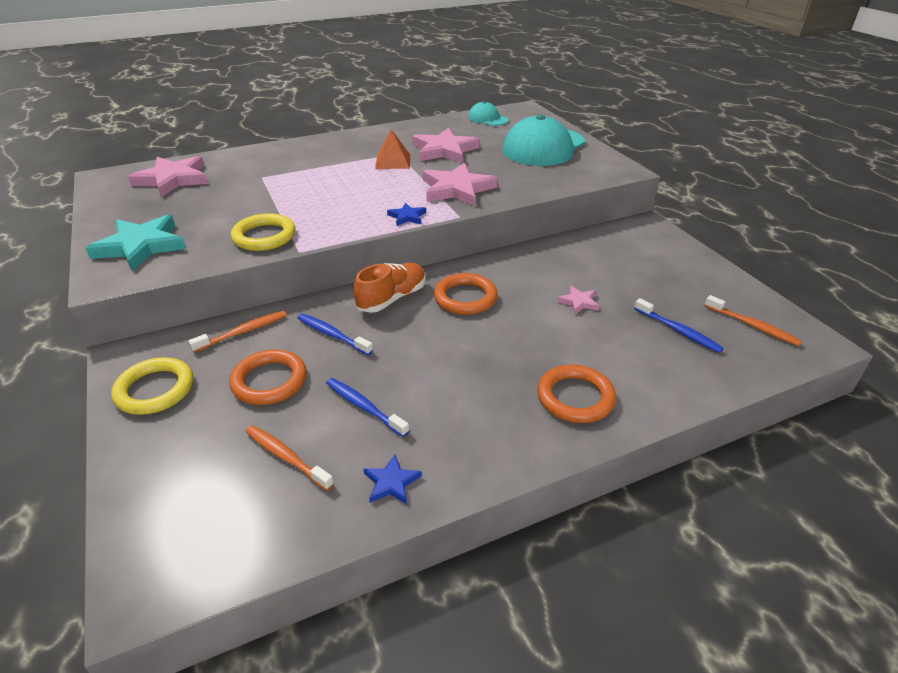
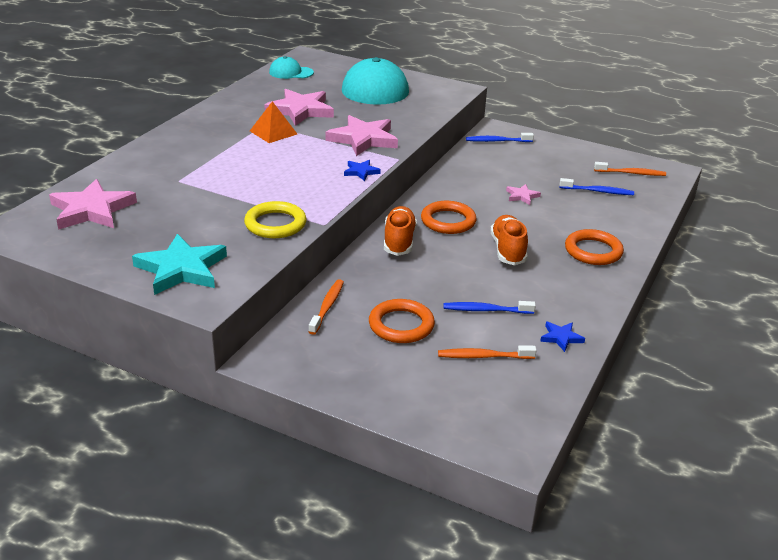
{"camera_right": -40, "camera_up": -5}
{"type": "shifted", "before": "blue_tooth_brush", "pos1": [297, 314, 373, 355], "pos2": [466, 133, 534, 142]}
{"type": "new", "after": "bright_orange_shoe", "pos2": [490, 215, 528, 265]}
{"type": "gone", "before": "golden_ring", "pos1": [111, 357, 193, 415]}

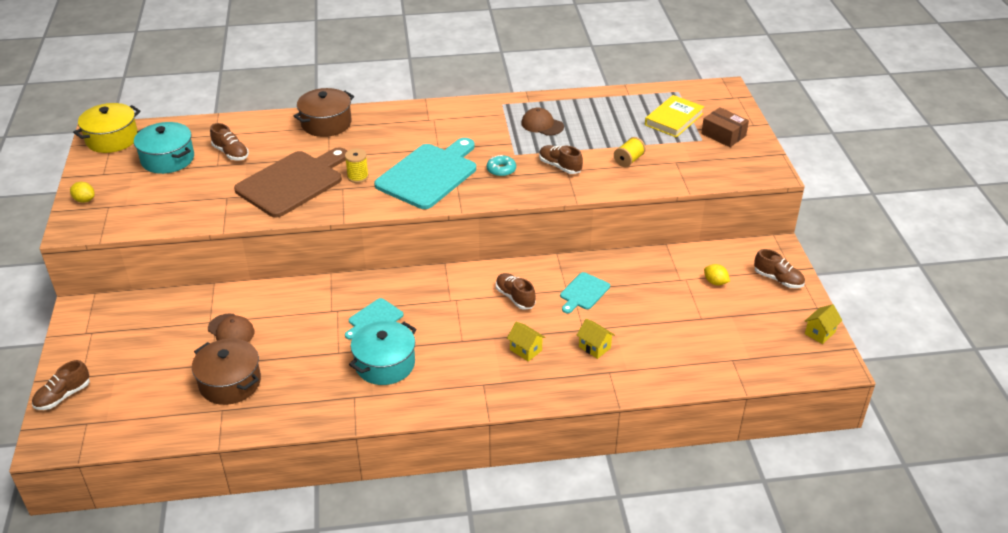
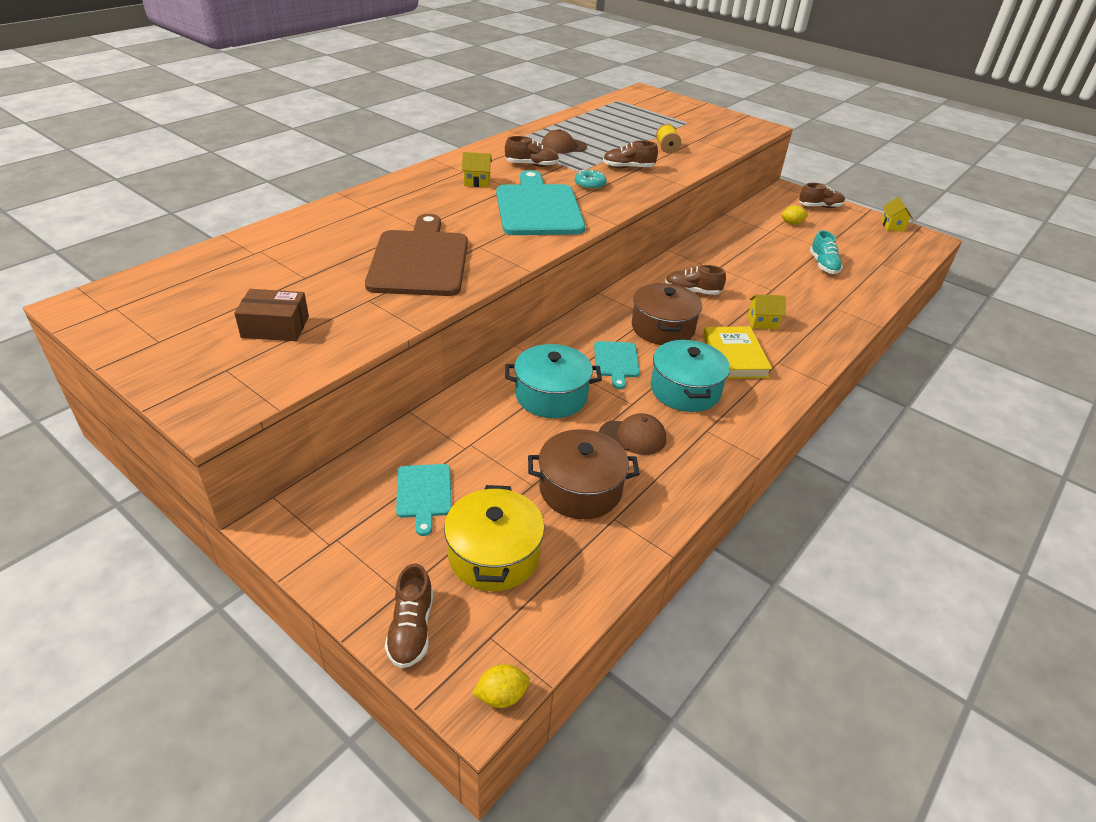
{"camera_right": -45, "camera_up": 0}
{"type": "shifted", "before": "brown_package", "pos1": [701, 107, 749, 147], "pos2": [234, 289, 309, 341]}
{"type": "shifted", "before": "aqua_cutting_board", "pos1": [560, 272, 610, 313], "pos2": [396, 464, 452, 536]}
{"type": "shifted", "before": "golden_stockpot", "pos1": [73, 103, 141, 153], "pos2": [444, 485, 545, 591]}
{"type": "shifted", "before": "golden_cottage", "pos1": [577, 319, 615, 359], "pos2": [462, 152, 492, 187]}
{"type": "shifted", "before": "golden_lemon", "pos1": [70, 182, 95, 203], "pos2": [472, 664, 530, 708]}
{"type": "shifted", "before": "brown_shoe", "pos1": [210, 123, 249, 160], "pos2": [505, 136, 559, 167]}
{"type": "shifted", "before": "aqua_stockpot", "pos1": [134, 122, 194, 174], "pos2": [505, 344, 602, 418]}
{"type": "shifted", "before": "brown_peaked_cap", "pos1": [208, 314, 254, 342], "pos2": [599, 413, 666, 455]}
{"type": "shifted", "before": "brown_stockpot", "pos1": [294, 88, 354, 137], "pos2": [632, 283, 702, 345]}
{"type": "shifted", "before": "golden_hardcover", "pos1": [645, 95, 704, 138], "pos2": [703, 327, 772, 379]}
{"type": "new", "after": "aqua_shoe", "pos2": [810, 230, 843, 274]}
{"type": "gone", "before": "golden_reel_of_thread", "pos1": [345, 149, 369, 183]}

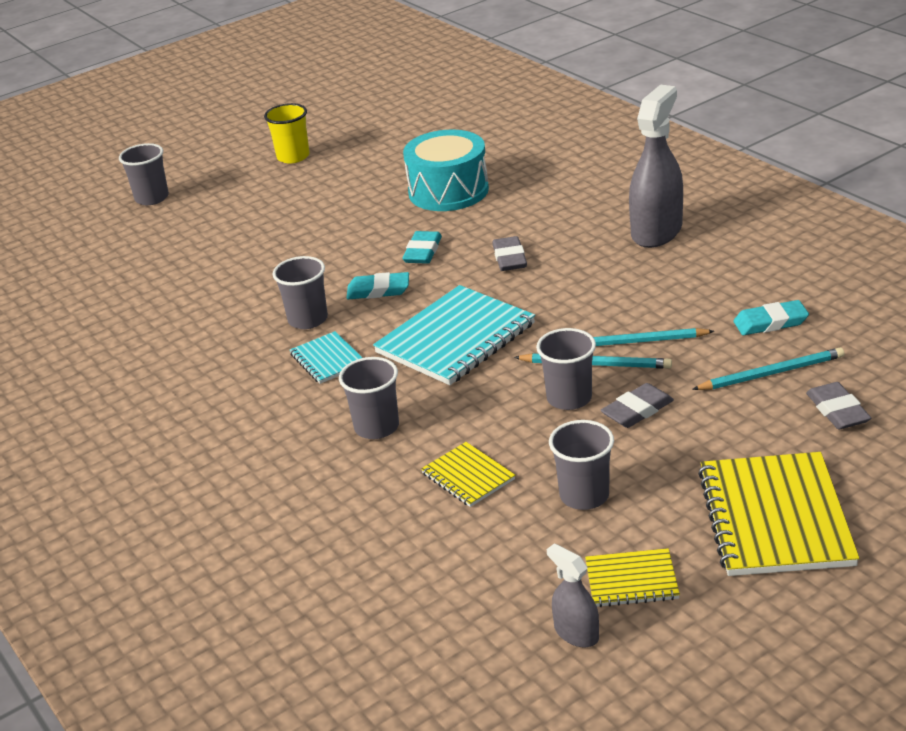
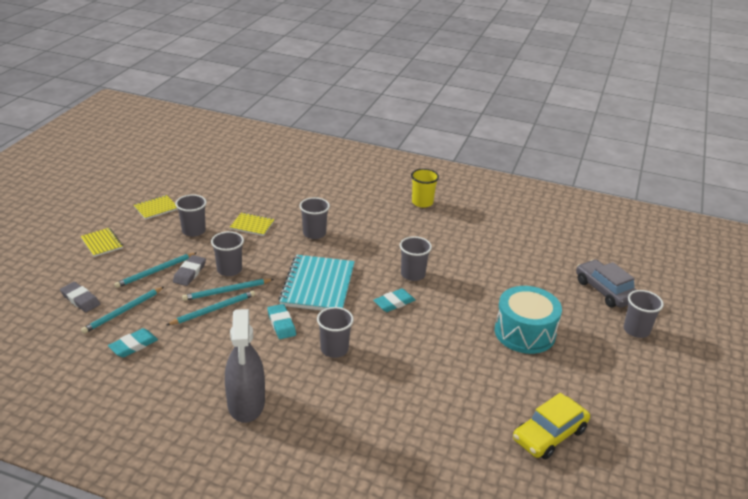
{"camera_right": 140, "camera_up": 0}
{"type": "scaled", "before": "golden_exercise_book", "pos1": [698, 452, 859, 576], "pos2": [80, 228, 123, 257], "scale": 0.51}
{"type": "new", "after": "aqua_pencil", "pos2": [114, 253, 196, 288]}
{"type": "shifted", "before": "aqua_pencil_eraser", "pos1": [402, 231, 442, 264], "pos2": [267, 304, 296, 339]}
{"type": "swapped", "before": "grey_pencil_eraser", "after": "grey_tumbler", "pos1": [492, 236, 527, 271], "pos2": [317, 307, 354, 358]}
{"type": "shifted", "before": "golden_tumbler", "pos1": [264, 103, 310, 163], "pos2": [411, 169, 439, 208]}
{"type": "shifted", "before": "aqua_drum", "pos1": [403, 130, 489, 211], "pos2": [495, 286, 562, 354]}
{"type": "new", "after": "golden_automobile", "pos2": [513, 393, 590, 459]}
{"type": "new", "after": "grey_automobile", "pos2": [576, 259, 636, 308]}
{"type": "gone", "before": "aqua_exercise_book", "pos1": [290, 331, 363, 384]}
{"type": "gone", "before": "grey_spray_cleaner", "pos1": [547, 543, 599, 648]}

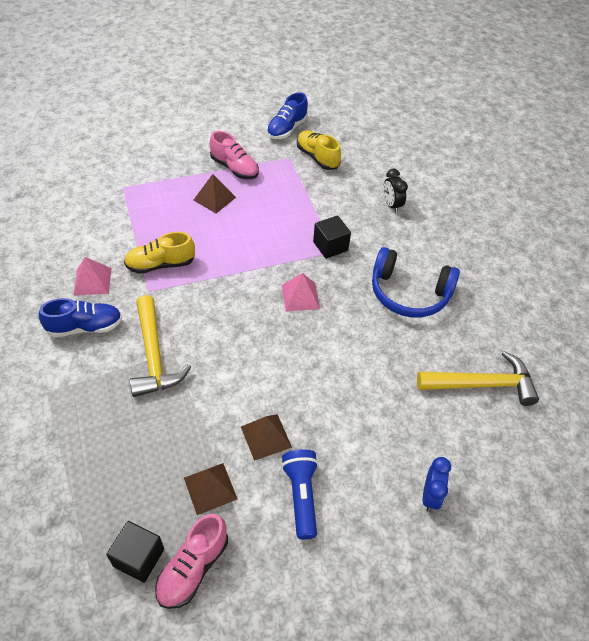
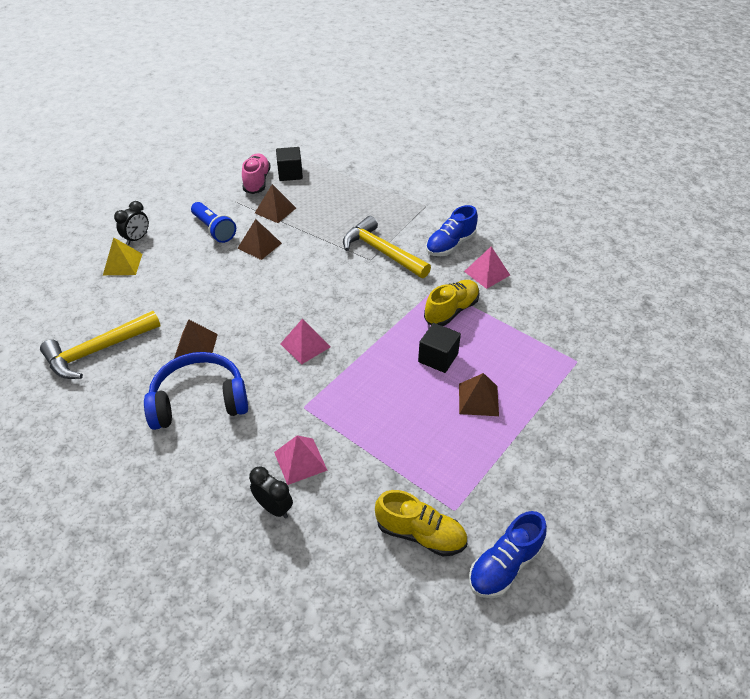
{"camera_right": 150, "camera_up": -5}
{"type": "swapped", "before": "blue_bedside_clock", "after": "golden_pyramid", "pos1": [423, 457, 451, 512], "pos2": [103, 237, 142, 275]}
{"type": "new", "after": "jet-black_bedside_clock", "pos2": [114, 201, 149, 245]}
{"type": "new", "after": "brown_pyramid", "pos2": [174, 320, 218, 359]}
{"type": "new", "after": "rose-pink_pyramid", "pos2": [274, 435, 328, 485]}
{"type": "shifted", "before": "jet-black_solid_cube", "pos1": [313, 216, 351, 259], "pos2": [418, 323, 461, 373]}
{"type": "rotated", "before": "blue_shoe", "pos1": [267, 92, 308, 139], "pos2": [469, 511, 547, 598], "turn": -135}
{"type": "gone", "before": "rose-pink_shoe", "pos1": [210, 131, 259, 179]}

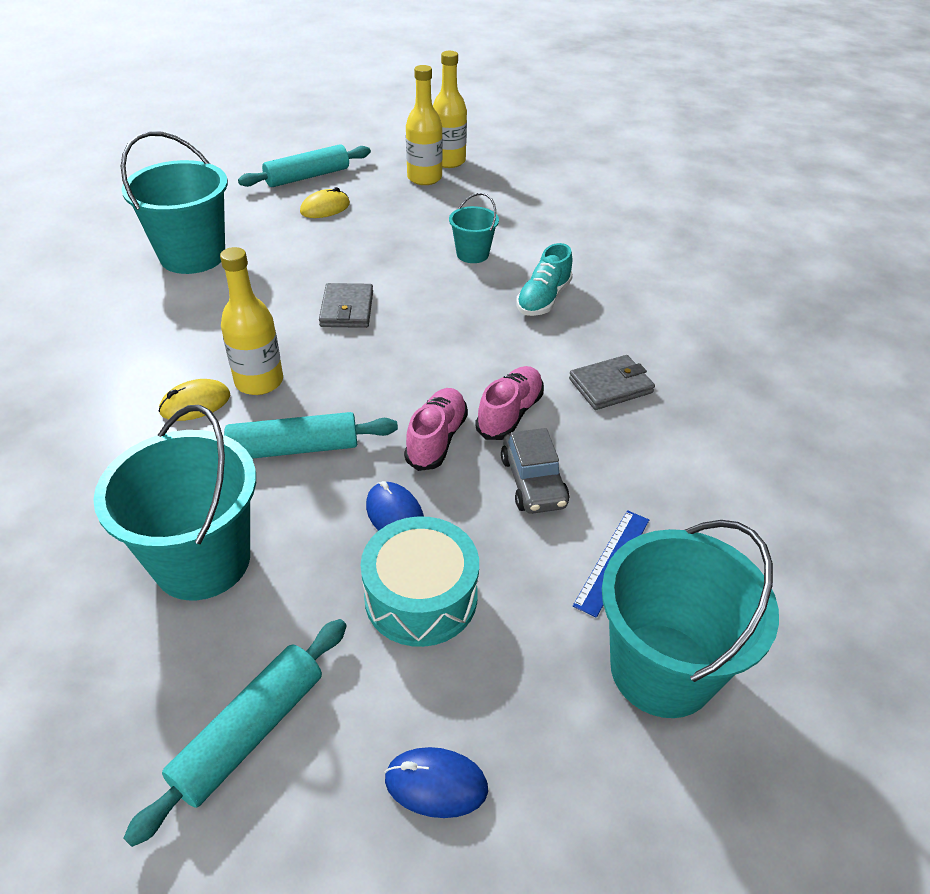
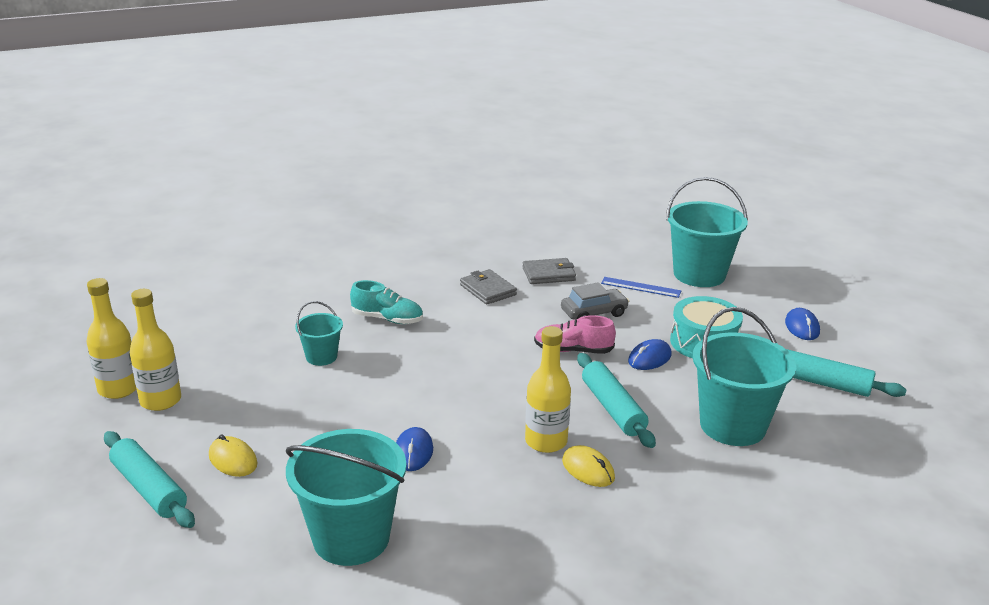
{"camera_right": -100, "camera_up": -15}
{"type": "new", "after": "blue_mouse", "pos2": [396, 427, 433, 471]}
{"type": "shifted", "before": "grey_card_wallet", "pos1": [319, 283, 373, 328], "pos2": [522, 258, 576, 284]}
{"type": "gone", "before": "rose-pink_shoe", "pos1": [475, 366, 544, 440]}

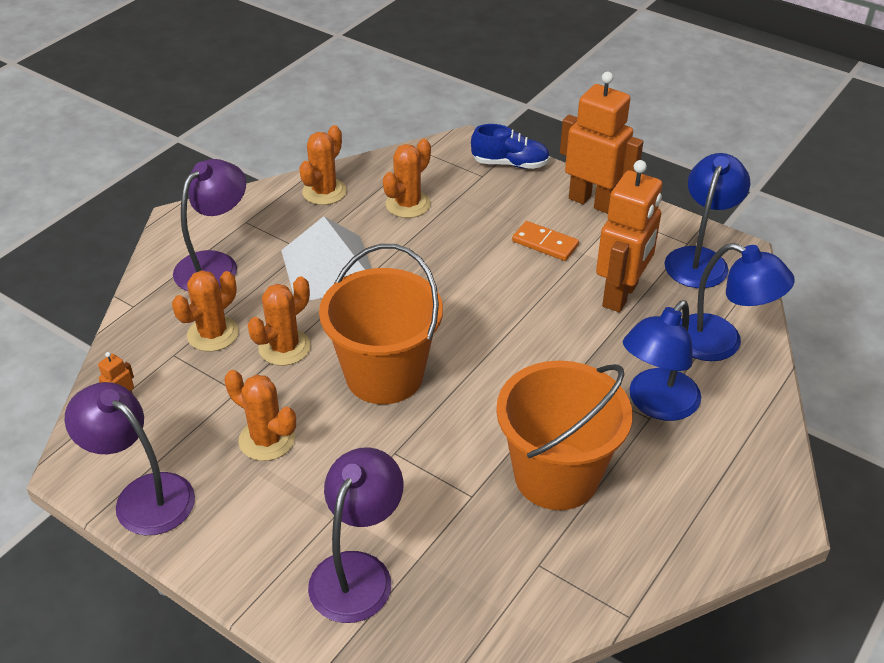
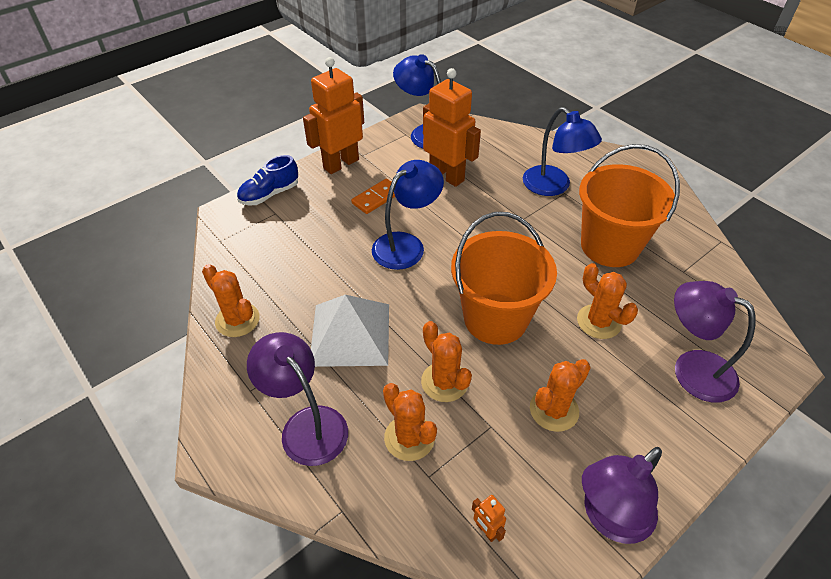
{"camera_right": -75, "camera_up": 5}
{"type": "rotated", "before": "blue_shoe", "pos1": [471, 124, 550, 169], "pos2": [237, 155, 298, 206], "turn": -150}
{"type": "shifted", "before": "blue_lamp", "pos1": [680, 243, 795, 361], "pos2": [372, 160, 444, 270]}
{"type": "shifted", "before": "bright_orange_cactus", "pos1": [383, 139, 431, 218], "pos2": [577, 263, 638, 339]}

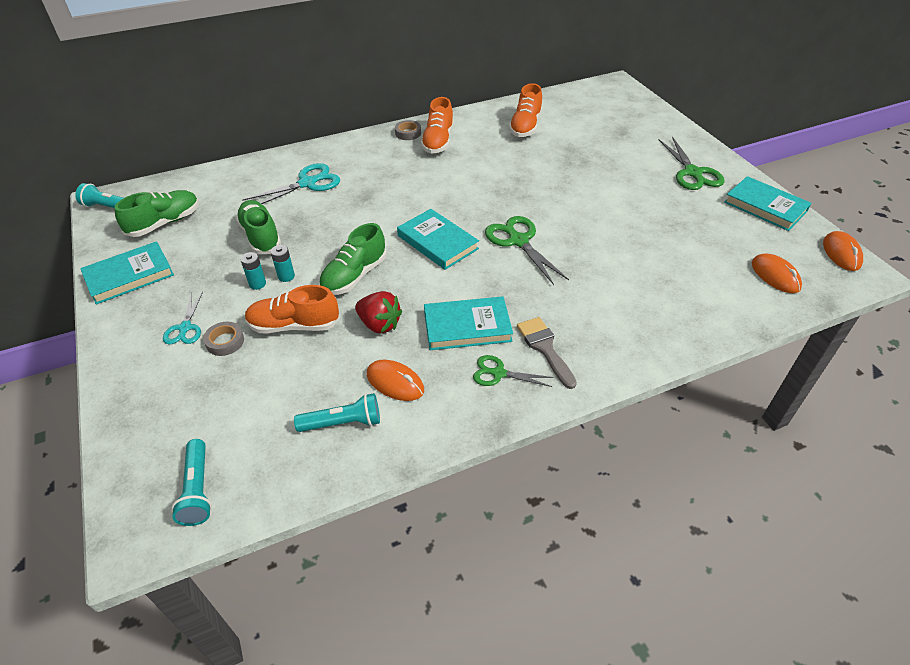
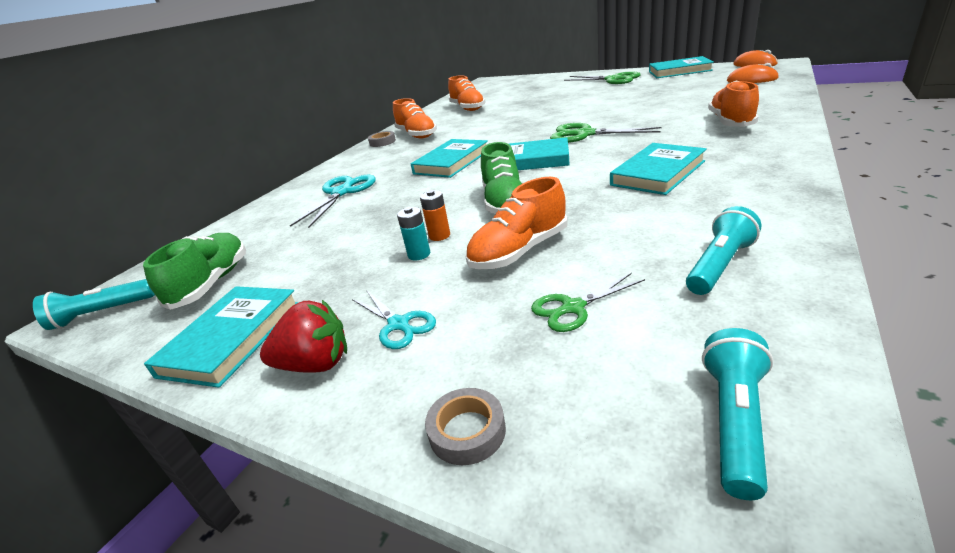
{"camera_right": -35, "camera_up": -15}
{"type": "shifted", "before": "red_berry", "pos1": [355, 291, 402, 334], "pos2": [260, 300, 347, 373]}
{"type": "new", "after": "aqua_hardcover", "pos2": [411, 139, 488, 178]}
{"type": "repainted", "before": "aqua_power_cell", "after": "bright_orange_power_cell", "pos1": [271, 245, 295, 282], "pos2": [420, 190, 450, 241]}
{"type": "shifted", "before": "grey_roll_of_tape", "pos1": [203, 322, 244, 356], "pos2": [425, 388, 506, 465]}
{"type": "shifted", "before": "green_pair_of_scissors", "pos1": [473, 355, 554, 387], "pos2": [531, 273, 645, 332]}
{"type": "rotated", "before": "aqua_pocket_torch", "pos1": [172, 439, 212, 526], "pos2": [702, 328, 773, 500], "turn": -105}
{"type": "new", "after": "bright_orange_shoe", "pos2": [708, 81, 759, 127]}
{"type": "gone", "before": "green_shoe", "pos1": [236, 200, 281, 254]}
{"type": "gone", "before": "bright_orange_mouse", "pos1": [367, 360, 424, 401]}
{"type": "gone", "before": "grey_brush", "pos1": [517, 317, 577, 389]}

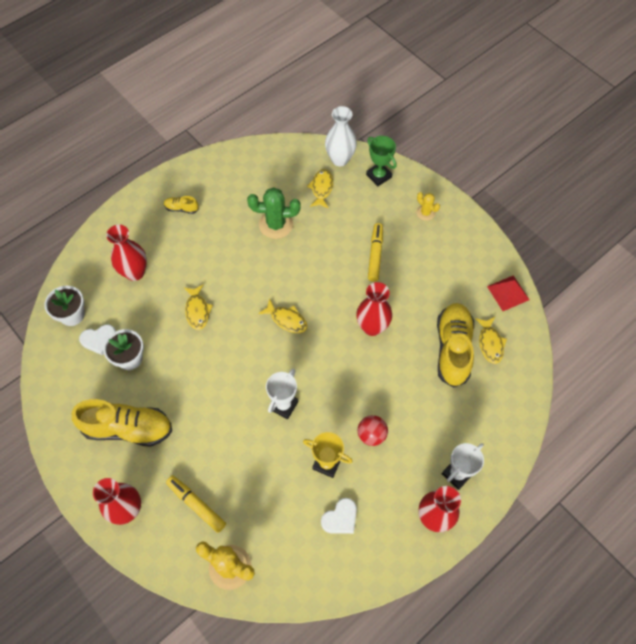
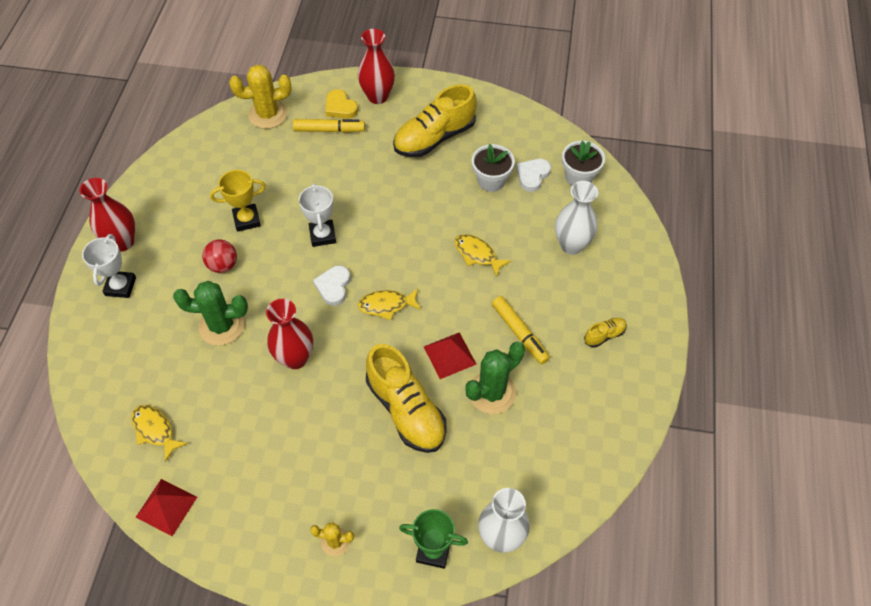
{"camera_right": 140, "camera_up": -5}
{"type": "new", "after": "green_cactus", "pos2": [173, 281, 248, 346]}
{"type": "shifted", "before": "white_heart", "pos1": [321, 498, 357, 534], "pos2": [313, 266, 350, 306]}
{"type": "new", "after": "golden_heart", "pos2": [325, 89, 358, 119]}
{"type": "shifted", "before": "golden_shoe", "pos1": [437, 303, 474, 388], "pos2": [366, 344, 446, 453]}
{"type": "new", "after": "red_pyramid", "pos2": [424, 332, 476, 379]}
{"type": "shifted", "before": "golden_marker_pen", "pos1": [368, 223, 383, 282], "pos2": [492, 296, 550, 364]}
{"type": "repainted", "before": "red_flower_vase", "after": "white_flower_vase", "pos1": [106, 225, 147, 281], "pos2": [555, 181, 598, 255]}
{"type": "gone", "before": "golden_fish_figure", "pos1": [307, 169, 333, 208]}

